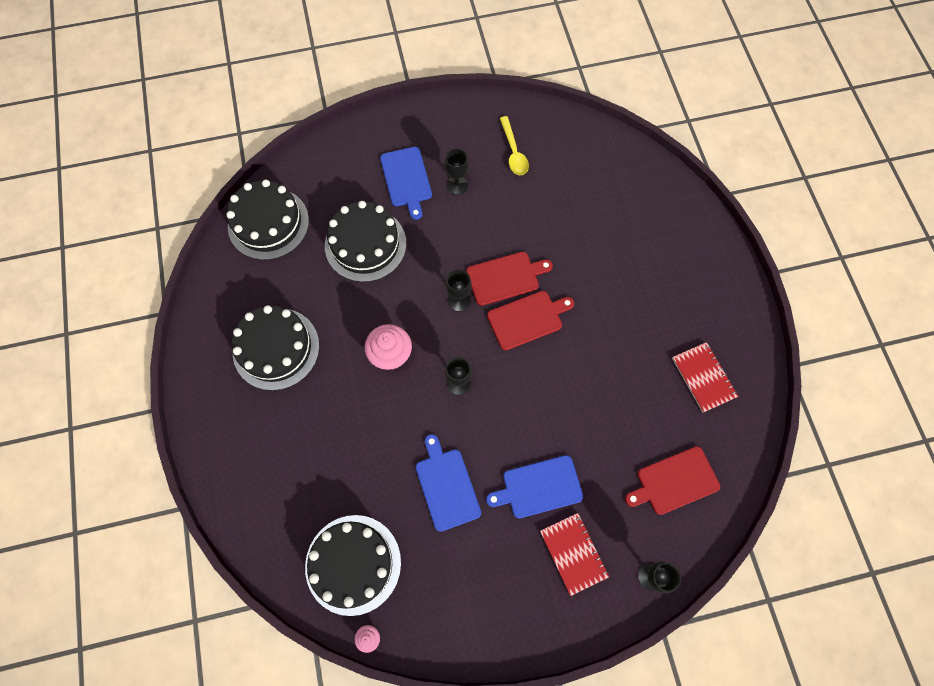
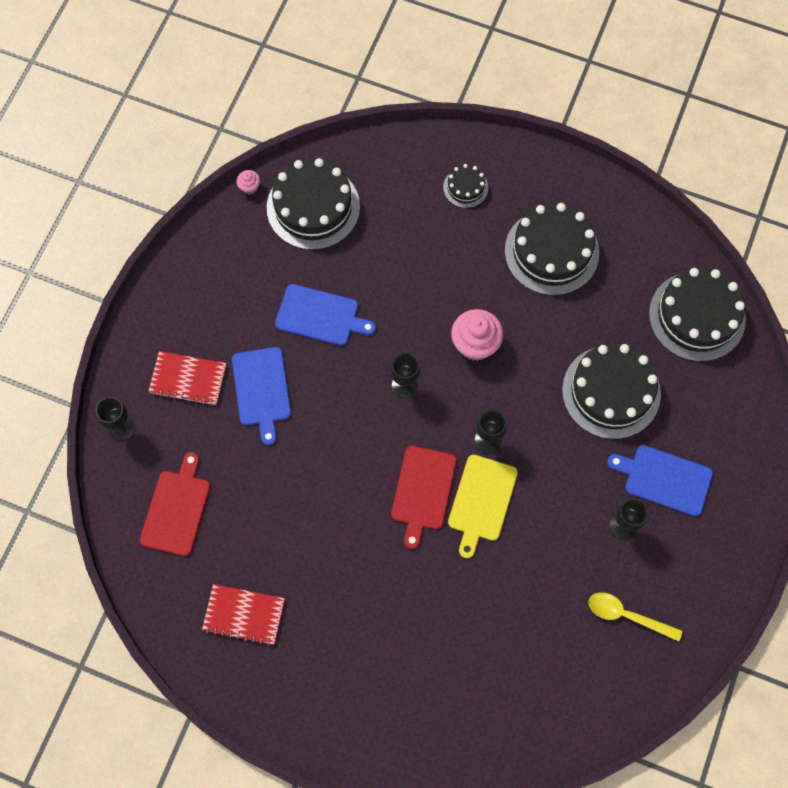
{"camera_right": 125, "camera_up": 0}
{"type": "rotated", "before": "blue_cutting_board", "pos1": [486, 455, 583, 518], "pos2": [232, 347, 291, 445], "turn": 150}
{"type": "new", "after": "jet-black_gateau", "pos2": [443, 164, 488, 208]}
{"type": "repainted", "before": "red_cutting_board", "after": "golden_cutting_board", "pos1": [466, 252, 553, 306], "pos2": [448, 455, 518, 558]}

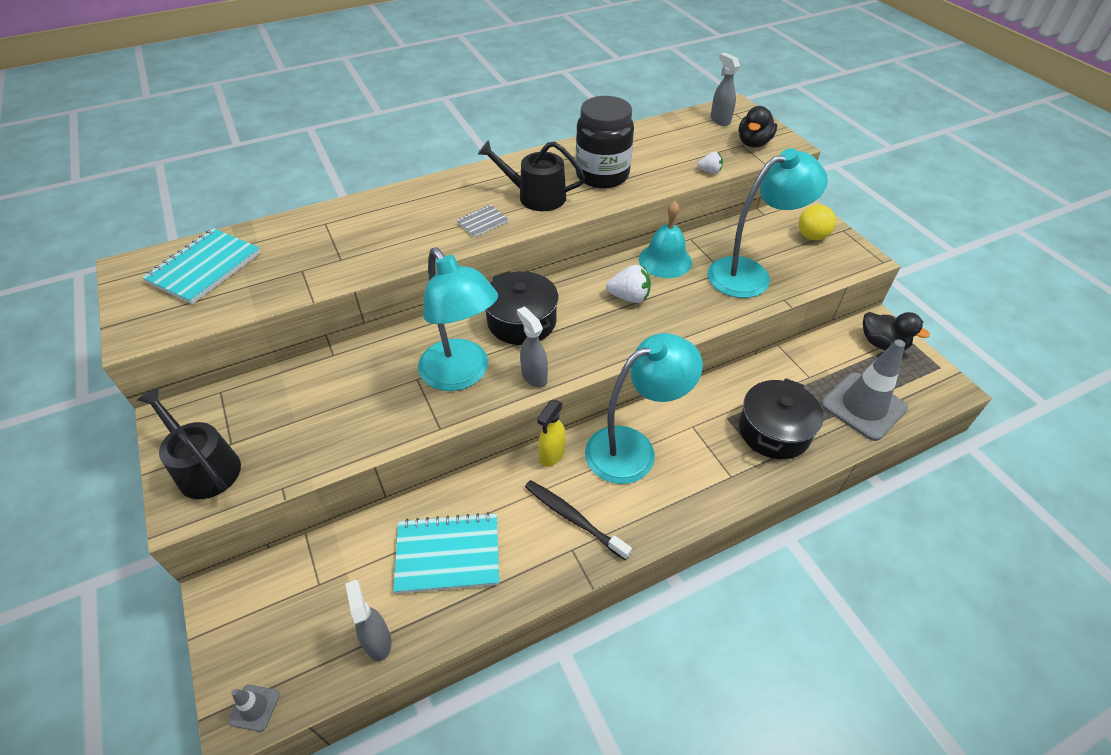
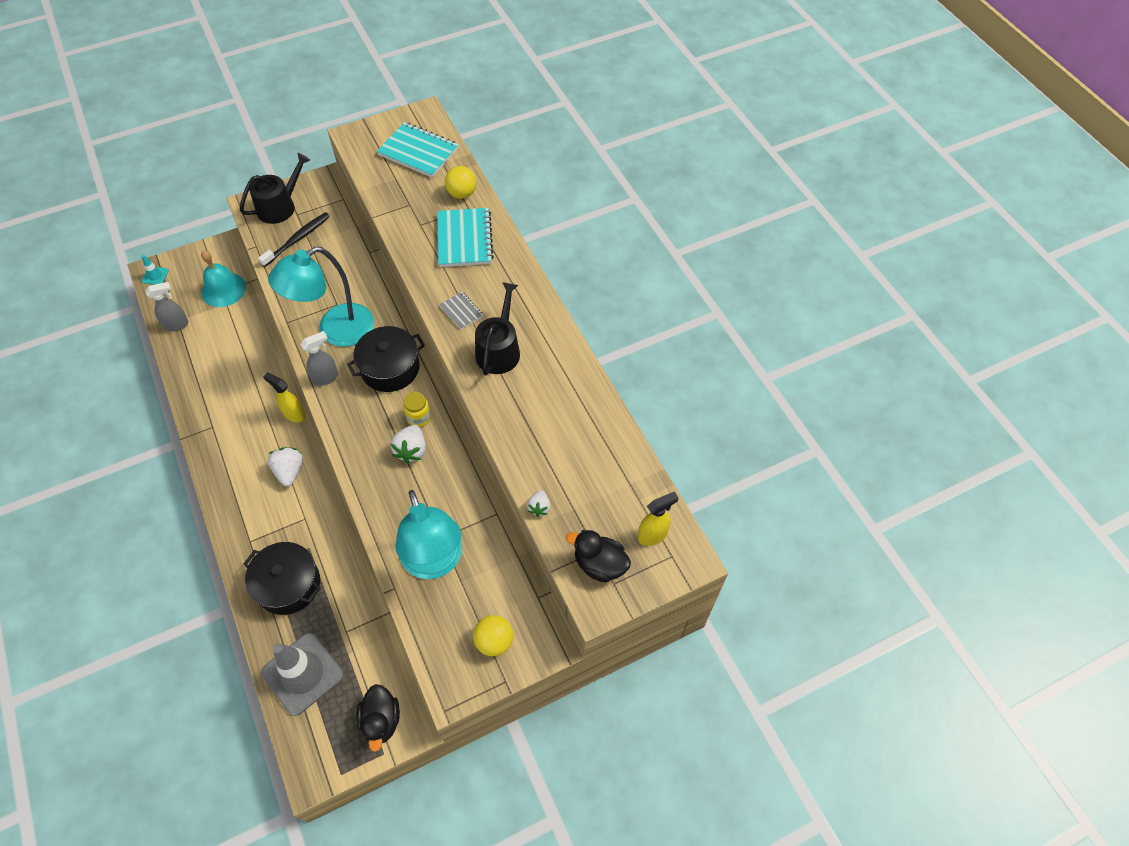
{"camera_right": 90, "camera_up": 10}
{"type": "repainted", "before": "grey_traffic_cone", "after": "aqua_traffic_cone", "pos1": [228, 685, 280, 732], "pos2": [141, 255, 169, 285]}
{"type": "shifted", "before": "aqua_bell", "pos1": [639, 201, 692, 278], "pos2": [201, 251, 246, 307]}
{"type": "shifted", "before": "jet-black_tooth_brush", "pos1": [525, 480, 632, 560], "pos2": [258, 212, 330, 267]}
{"type": "swapped", "before": "aqua_lamp", "after": "white_berry", "pos1": [585, 333, 703, 484], "pos2": [268, 447, 303, 486]}
{"type": "rotated", "before": "jet-black_duck", "pos1": [863, 312, 930, 350], "pos2": [356, 684, 400, 752], "turn": -45}
{"type": "new", "after": "golden_jam_jar", "pos2": [403, 392, 431, 427]}
{"type": "shifted", "before": "aqua_exercise_book", "pos1": [393, 512, 499, 594], "pos2": [437, 208, 494, 267]}
{"type": "new", "after": "golden_ball", "pos2": [445, 166, 476, 199]}
{"type": "repainted", "before": "grey_spray_cleaner", "after": "golden_spray_cleaner", "pos1": [711, 53, 740, 126], "pos2": [638, 491, 679, 546]}
{"type": "gone", "before": "jet-black_jam_jar", "pos1": [576, 96, 634, 189]}

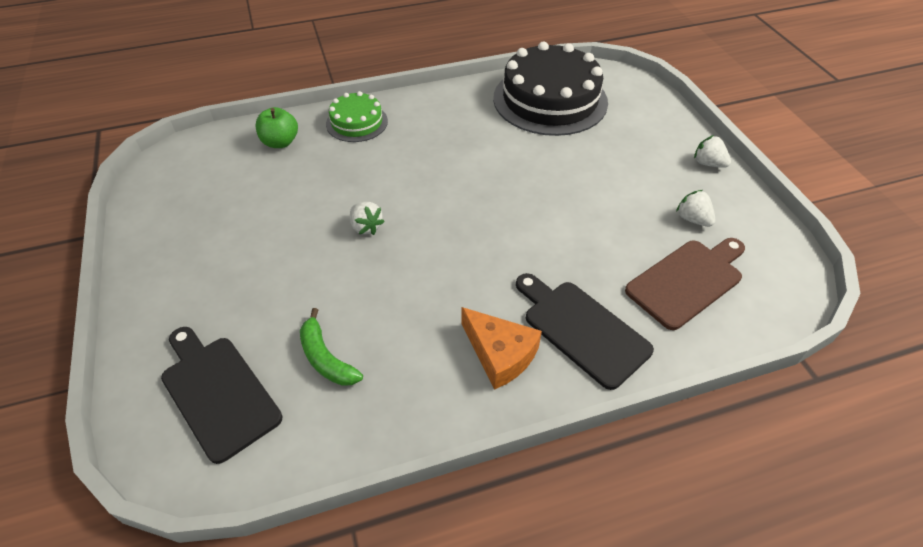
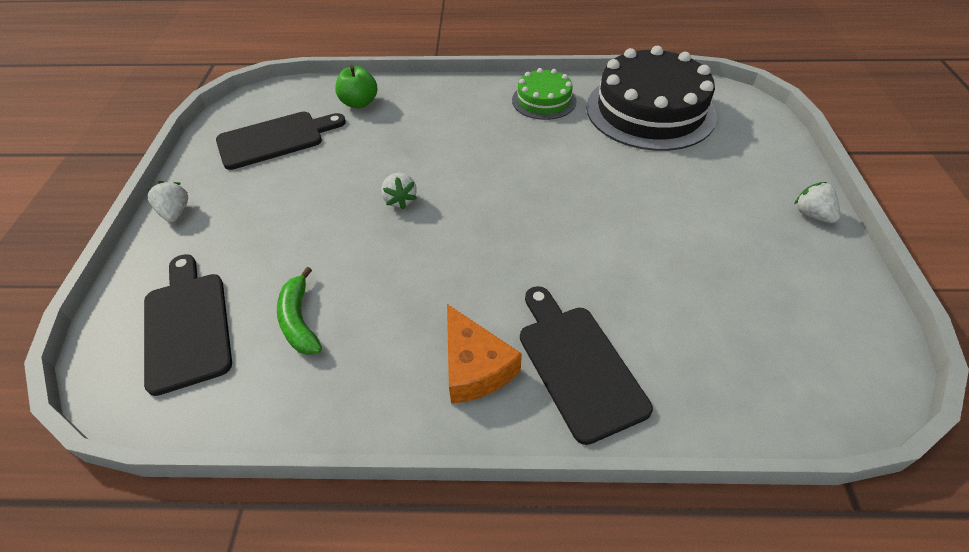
{"camera_right": 20, "camera_up": 0}
{"type": "shifted", "before": "white_berry", "pos1": [676, 190, 715, 227], "pos2": [147, 181, 188, 222]}
{"type": "new", "after": "jet-black_cutting_board", "pos2": [216, 112, 346, 170]}
{"type": "shifted", "before": "green_gateau", "pos1": [326, 91, 388, 142], "pos2": [512, 68, 576, 120]}
{"type": "gone", "before": "brown_cutting_board", "pos1": [625, 238, 745, 330]}

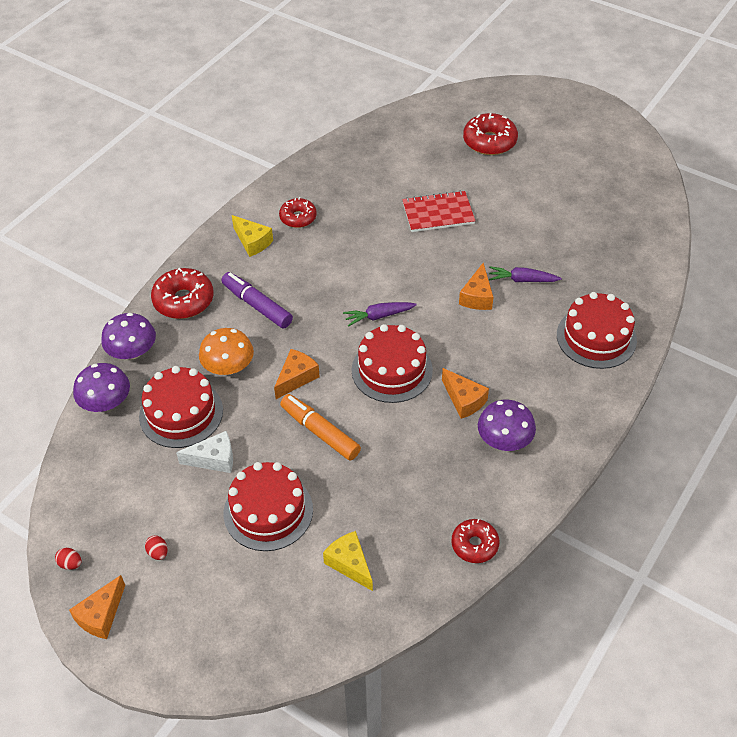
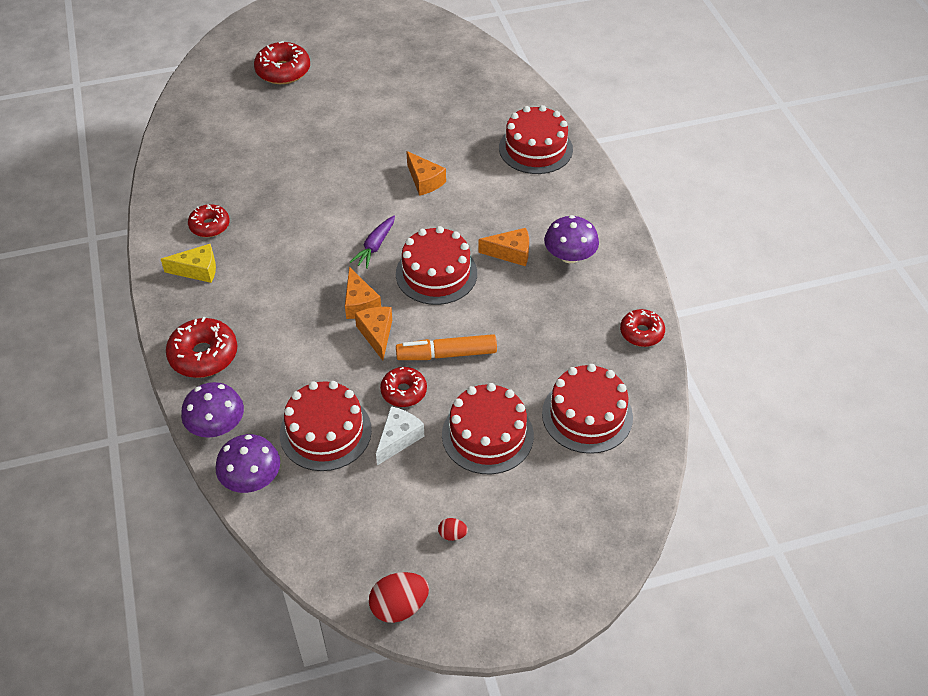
{"camera_right": -50, "camera_up": 0}
{"type": "shifted", "before": "bright_orange_piece_of_cheese", "pos1": [69, 575, 125, 639], "pos2": [345, 267, 381, 319]}
{"type": "scaled", "before": "red_toy_egg", "pos1": [55, 548, 81, 570], "pos2": [369, 572, 429, 623], "scale": 1.97}
{"type": "new", "after": "red_glazed_donut", "pos2": [380, 367, 427, 407]}
{"type": "swapped", "before": "golden_piece_of_cheese", "after": "red_gateau", "pos1": [323, 531, 373, 591], "pos2": [542, 364, 633, 454]}
{"type": "gone", "before": "bright_orange_mushroom", "pos1": [199, 328, 254, 375]}
{"type": "gone", "before": "royal_purple_marker_pen", "pos1": [221, 272, 293, 328]}
{"type": "gone", "before": "red_exercise_book", "pos1": [402, 191, 475, 232]}
{"type": "gone", "before": "royal_purple_toy_carrot", "pos1": [489, 266, 562, 282]}

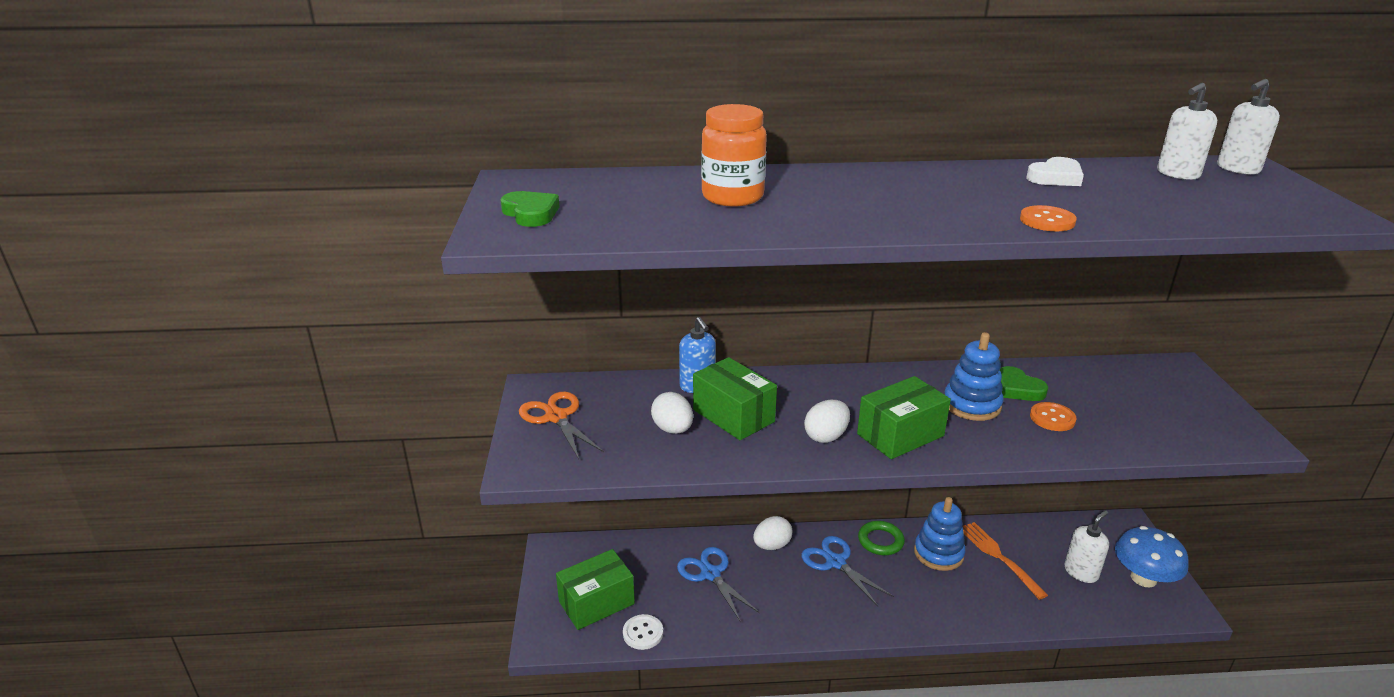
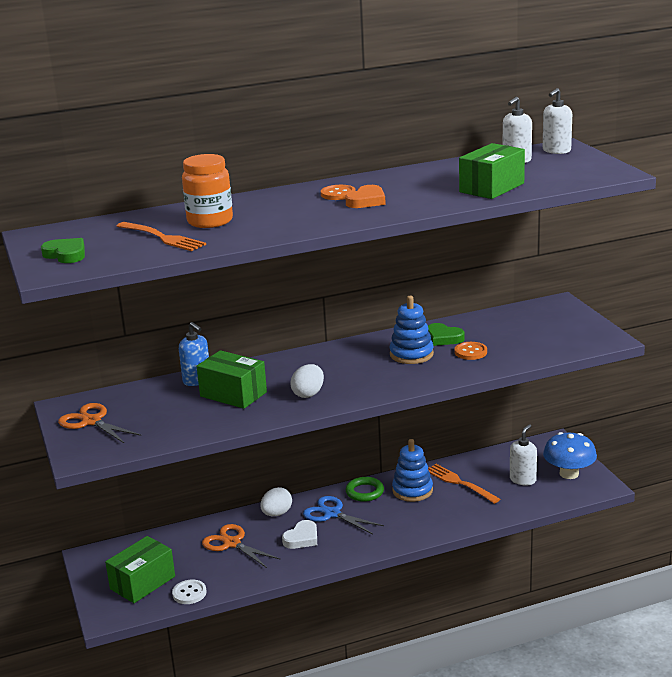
{"camera_right": -15, "camera_up": -5}
{"type": "new", "after": "bright_orange_fork", "pos2": [117, 222, 206, 251]}
{"type": "repainted", "before": "blue_pair_of_scissors", "after": "bright_orange_pair_of_scissors", "pos1": [677, 547, 760, 621], "pos2": [202, 524, 281, 568]}
{"type": "shifted", "before": "white_heart", "pos1": [1026, 157, 1084, 186], "pos2": [282, 520, 317, 549]}
{"type": "shifted", "before": "bright_orange_sewing_button", "pos1": [1020, 205, 1077, 231], "pos2": [321, 185, 356, 200]}
{"type": "new", "after": "bright_orange_heart", "pos2": [345, 185, 386, 208]}
{"type": "shifted", "before": "green_package", "pos1": [857, 376, 951, 459], "pos2": [459, 143, 525, 199]}
{"type": "gone", "before": "white_toy_egg", "pos1": [651, 392, 693, 434]}

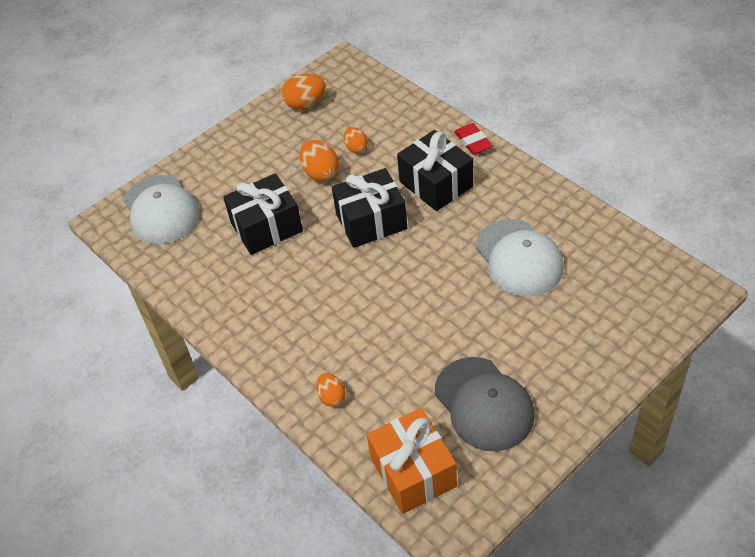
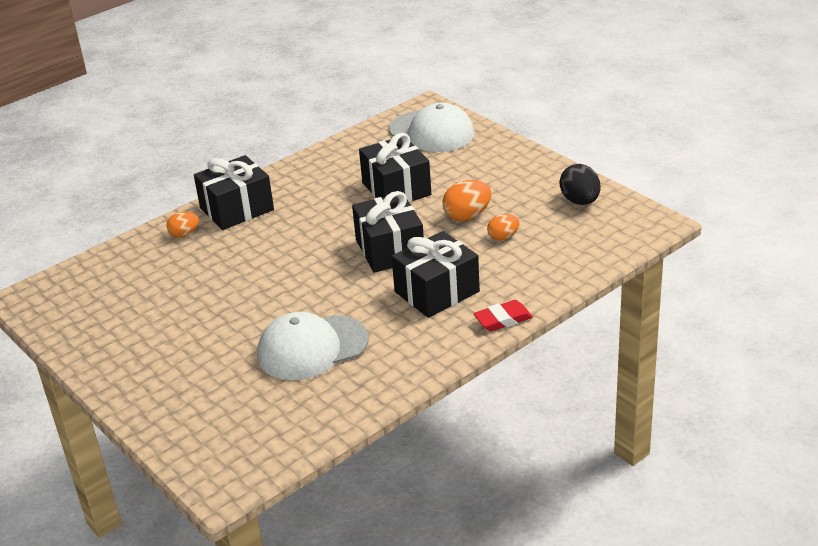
{"camera_right": 90, "camera_up": -15}
{"type": "new", "after": "jet-black_present", "pos2": [194, 155, 274, 230]}
{"type": "rotated", "before": "white_peaked_cap", "pos1": [124, 175, 200, 244], "pos2": [389, 102, 475, 152], "turn": -120}
{"type": "repainted", "before": "bright_orange_toy_egg", "after": "jet-black_toy_egg", "pos1": [282, 74, 326, 110], "pos2": [560, 164, 601, 205]}
{"type": "gone", "before": "bright_orange_present", "pos1": [367, 408, 457, 514]}
{"type": "gone", "before": "grey_peaked_cap", "pos1": [435, 357, 534, 451]}

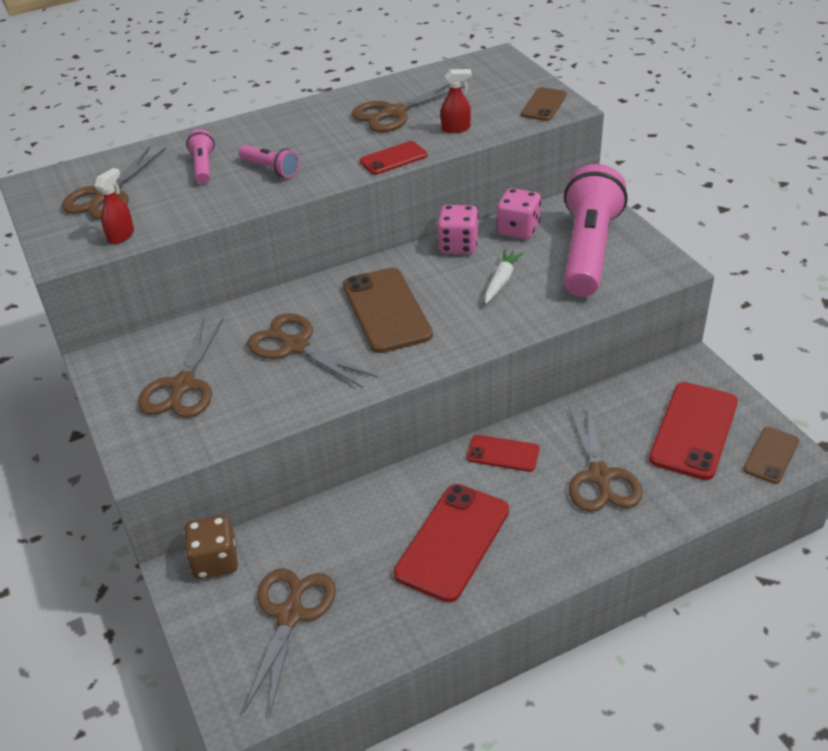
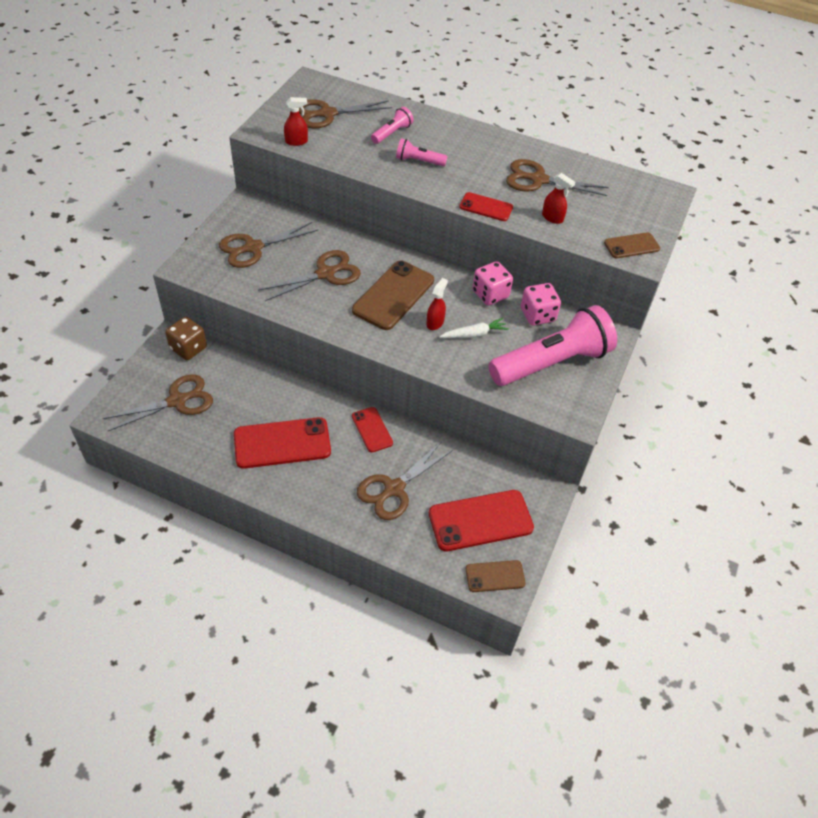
{"camera_right": 45, "camera_up": 10}
{"type": "rotated", "before": "brown_pair_of_scissors", "pos1": [247, 313, 378, 388], "pos2": [258, 250, 361, 301], "turn": 60}
{"type": "rotated", "before": "rose-pink_pocket_torch", "pos1": [239, 145, 299, 178], "pos2": [396, 138, 448, 166], "turn": 105}
{"type": "new", "after": "red_spray_cleaner", "pos2": [426, 278, 448, 330]}

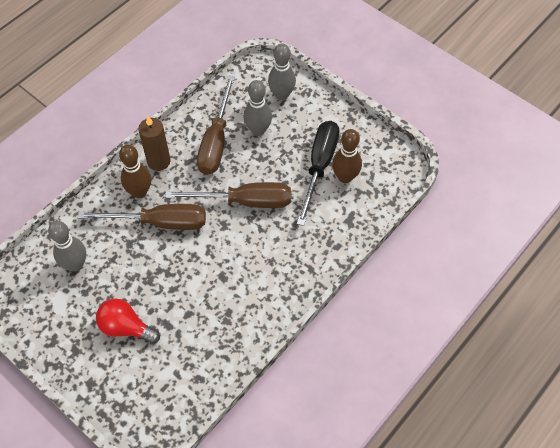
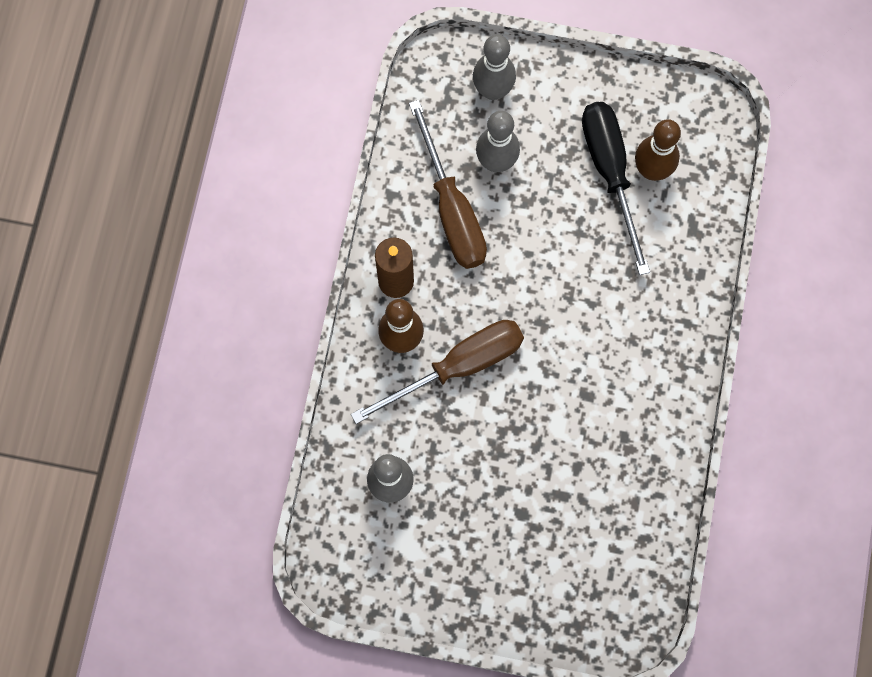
{"camera_right": -30, "camera_up": 15}
{"type": "gone", "before": "red_lightbulb", "pos1": [96, 298, 160, 344]}
{"type": "gone", "before": "brown_screwdriver", "pos1": [165, 182, 291, 208]}

